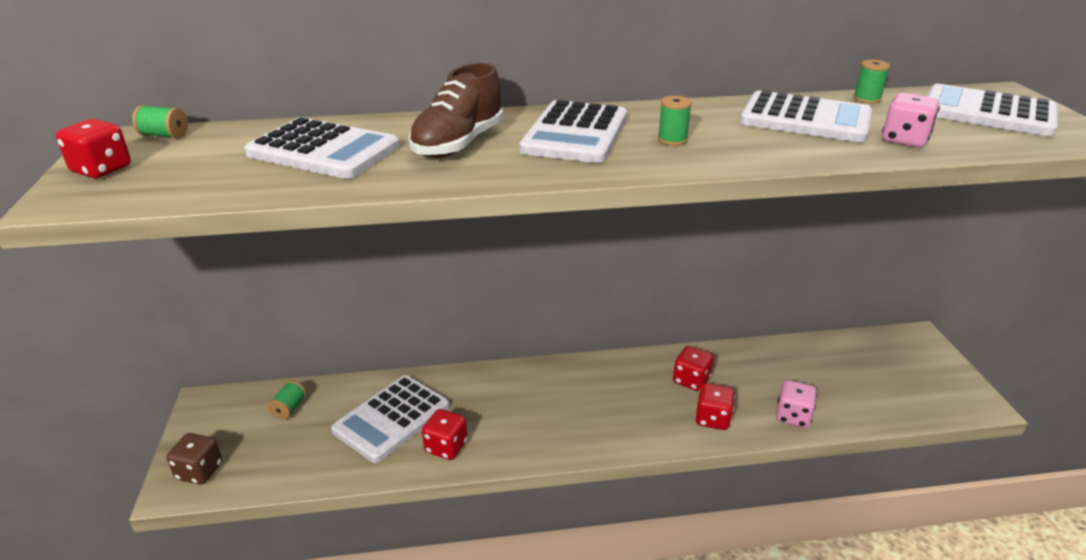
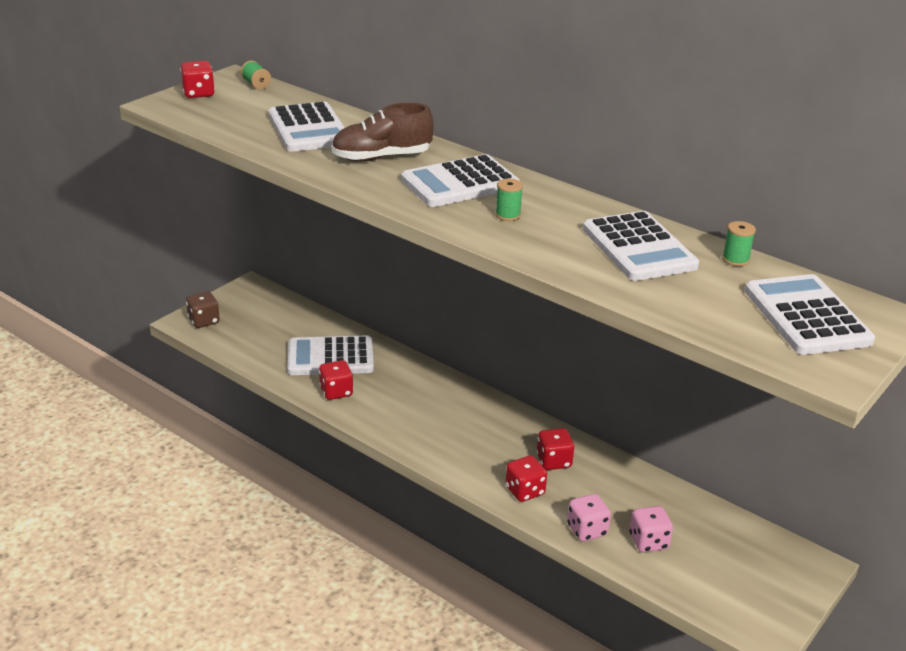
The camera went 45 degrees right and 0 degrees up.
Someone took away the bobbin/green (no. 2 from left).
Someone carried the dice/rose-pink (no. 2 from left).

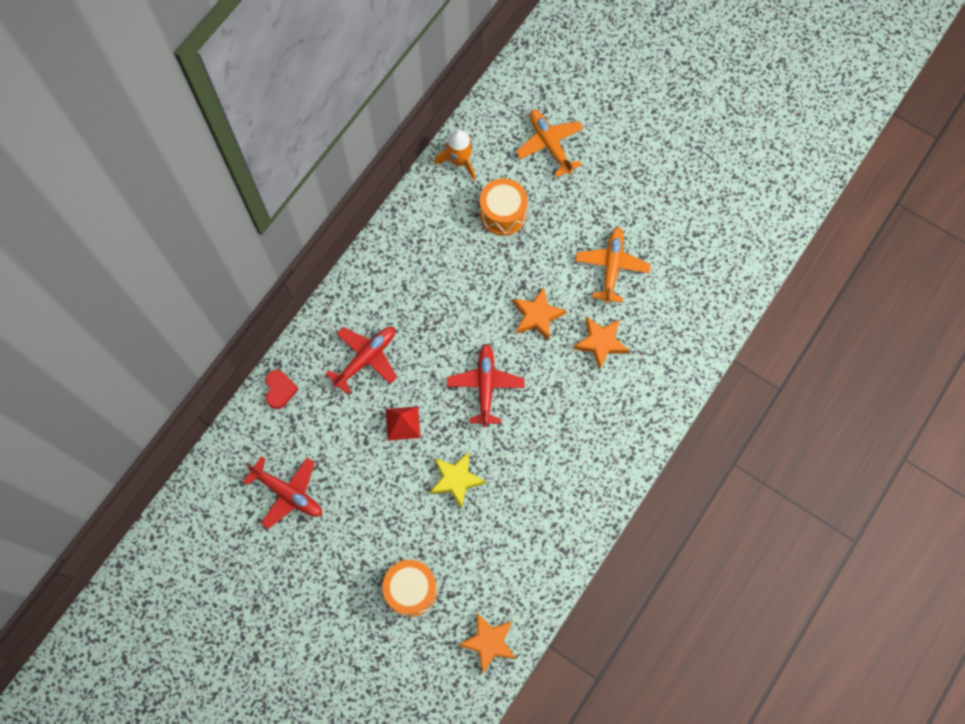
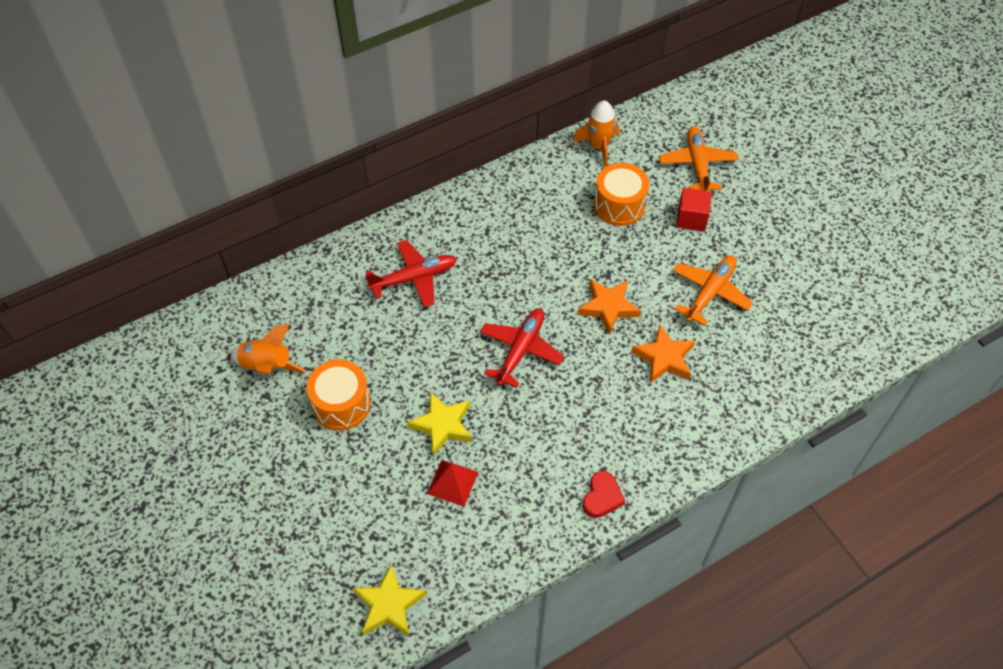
The camera went 25 degrees right and 15 degrees down.
Someone put down the cube/scarlet.
Someone carried the heart shape/scarlet.
Someone carried the drum/orange (no. 1 from left).
Someone carried the solid pyramid/scarlet.
Someone swapped the aeroplane/scarlet (no. 1 from left) for the toy rocket/orange (no. 1 from left).
Someone repainted the five-pointed star/orange (no. 1 from left), which became the five-pointed star/yellow (no. 1 from left).

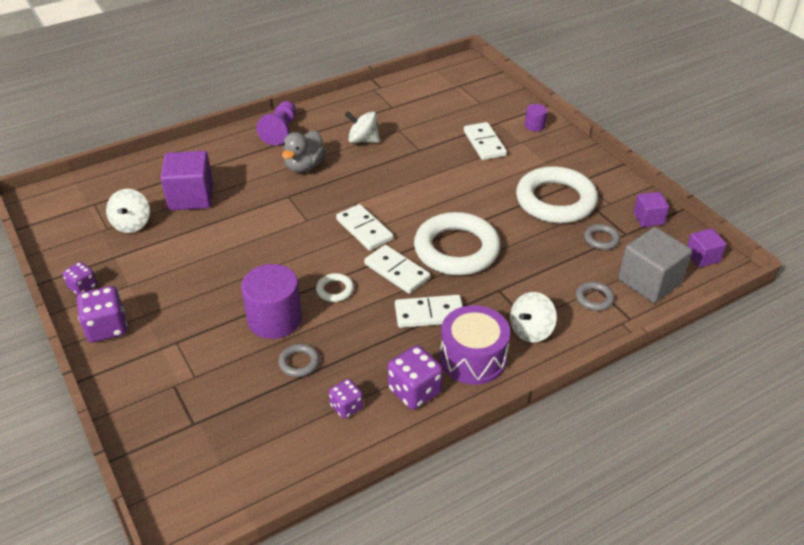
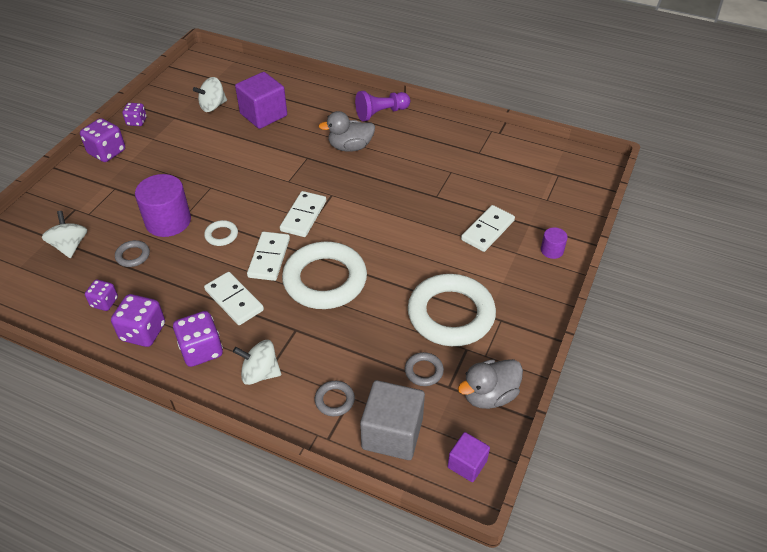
The camera went 55 degrees right and 5 degrees up.
Someone carried the whirligig/white (no. 2 from left in the first image).
Someone swapped the drum/royal purple for the dice/royal purple (no. 5 from left).
Someone swapped the cube/royal purple (no. 2 from left) for the duck/ash-grey (no. 2 from left).

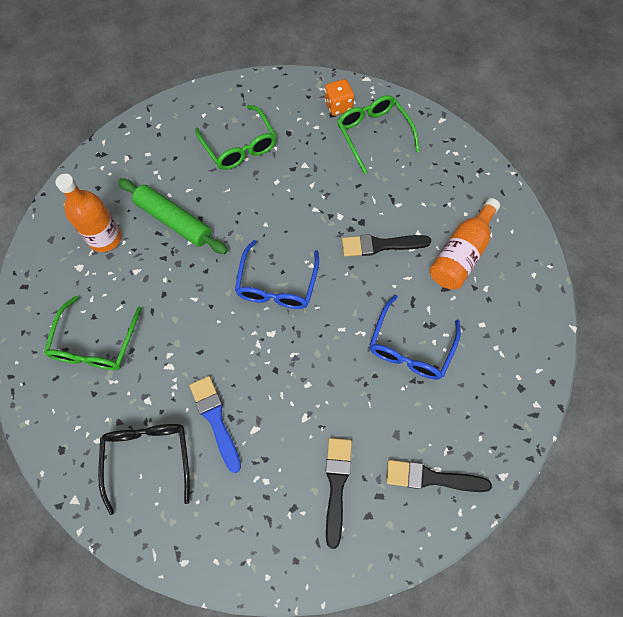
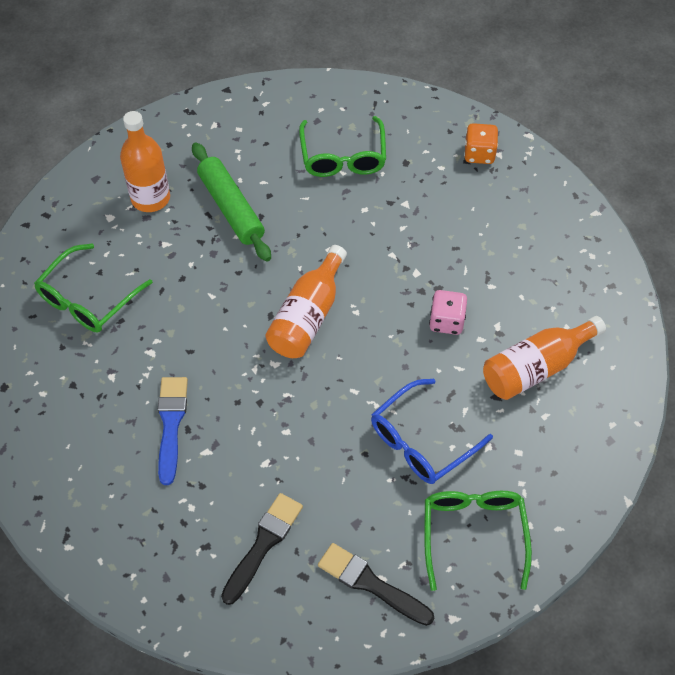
The camera went 25 degrees right and 10 degrees down.
Someone took away the spectacles/black.
Someone carried the spectacles/green (no. 3 from left).
Someone swapped the spectacles/blue (no. 1 from left) for the flask/orange (no. 2 from left).
Someone swapped the paintbrush/black (no. 2 from left) for the dice/rose-pink.

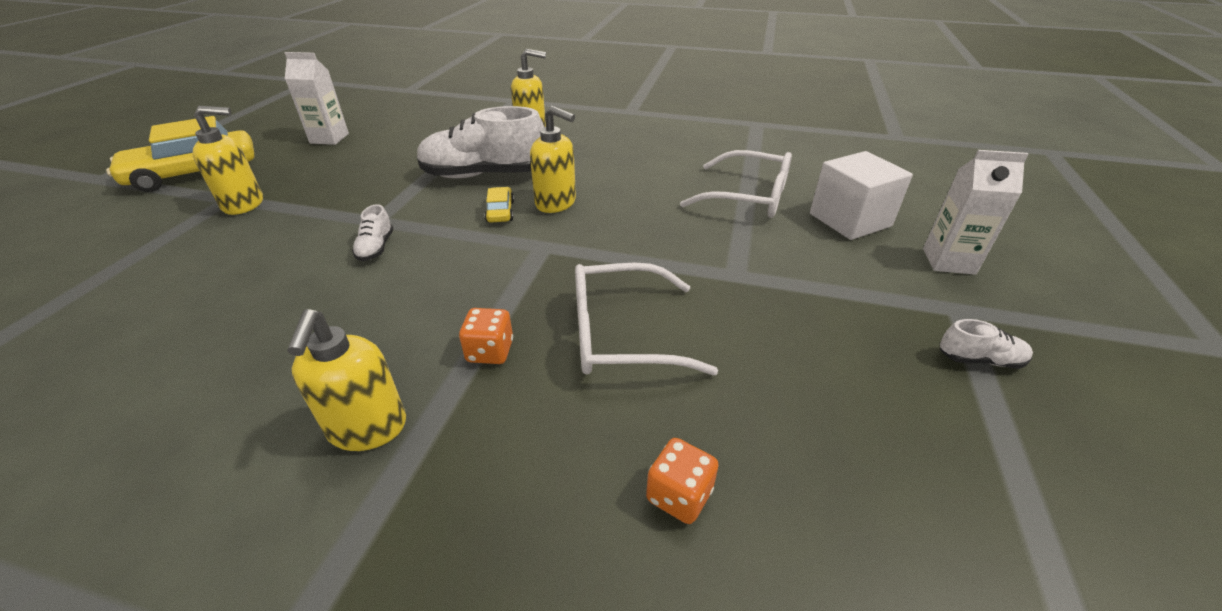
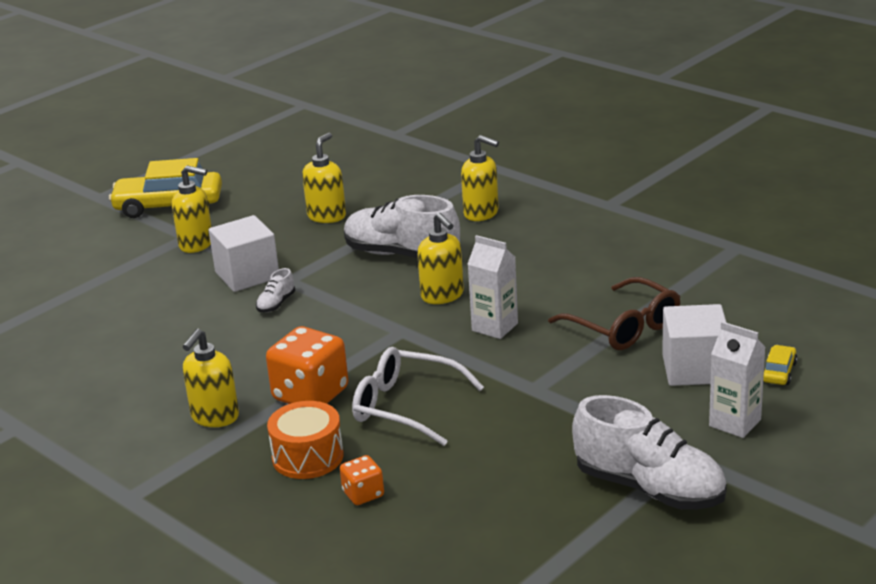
The camera went 30 degrees right and 10 degrees down.
Someone put down the cube/white (no. 1 from left).
Someone put down the drum/orange.
Someone put down the soap pump/yellow (no. 3 from left).
Someone carried the juice carton/white (no. 1 from left).
Someone carried the automobile/yellow (no. 2 from left).
Someone repainted the spectacles/white (no. 2 from left), which became the spectacles/russet.
Someone scaled the dice/orange (no. 1 from left) by 1.95.
Someone scaled the shoe/white (no. 3 from left) by 2.35.

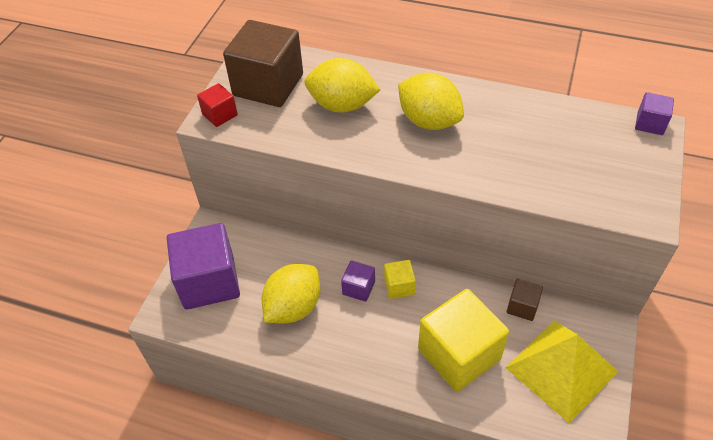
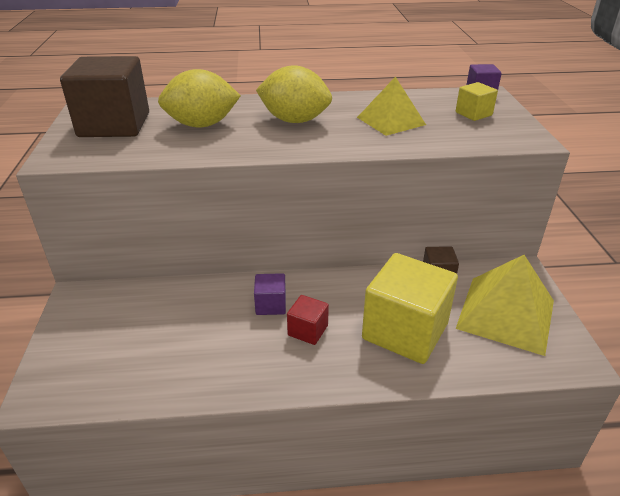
The camera went 25 degrees left and 15 degrees down.
Someone took away the cube/royal purple (no. 1 from left).
Someone took away the toy lemon/yellow (no. 1 from left).
Someone put down the solid pyramid/yellow (no. 1 from left).
Someone carried the cube/scarlet.
Someone carried the cube/yellow (no. 1 from left in the first image).

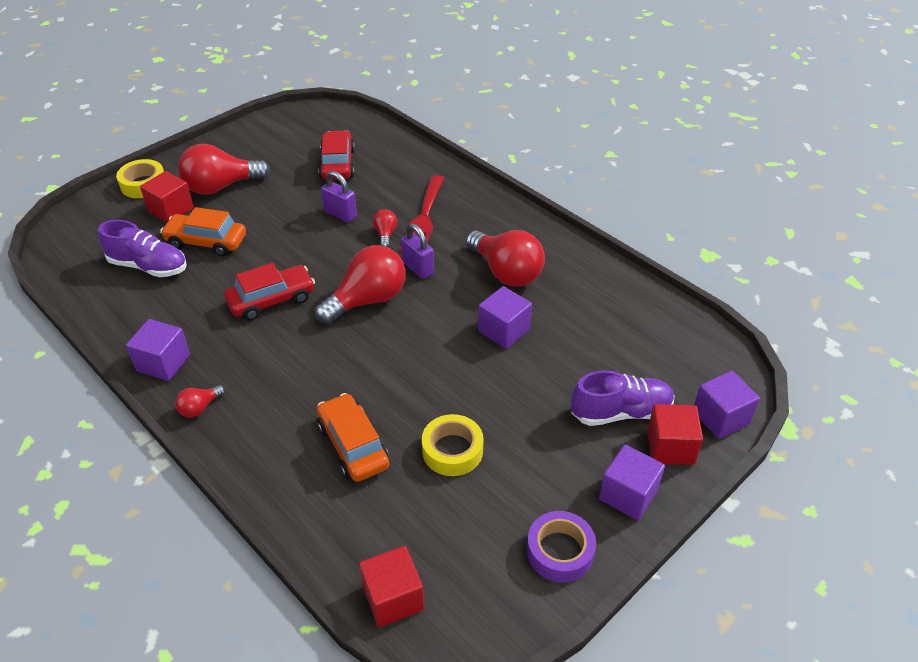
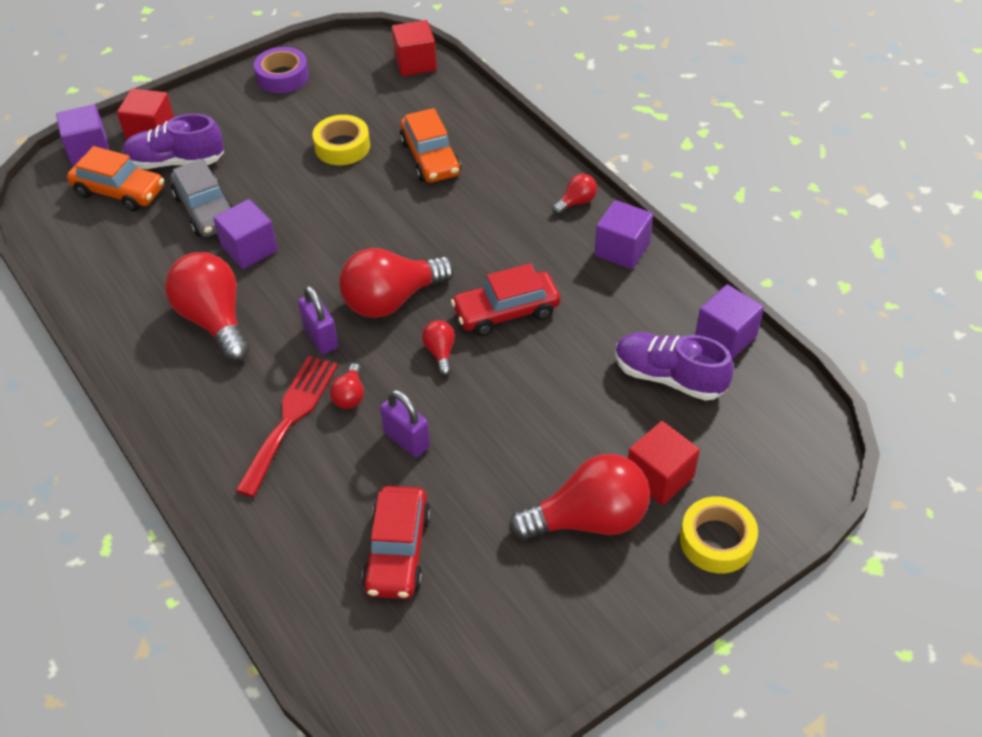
The camera went 170 degrees left and 5 degrees up.
Someone put down the automobile/ash-grey.
Someone put down the lightbulb/scarlet (no. 4 from left).
Someone carried the automobile/orange (no. 1 from left).
Someone carried the cube/royal purple (no. 3 from left in the first image).

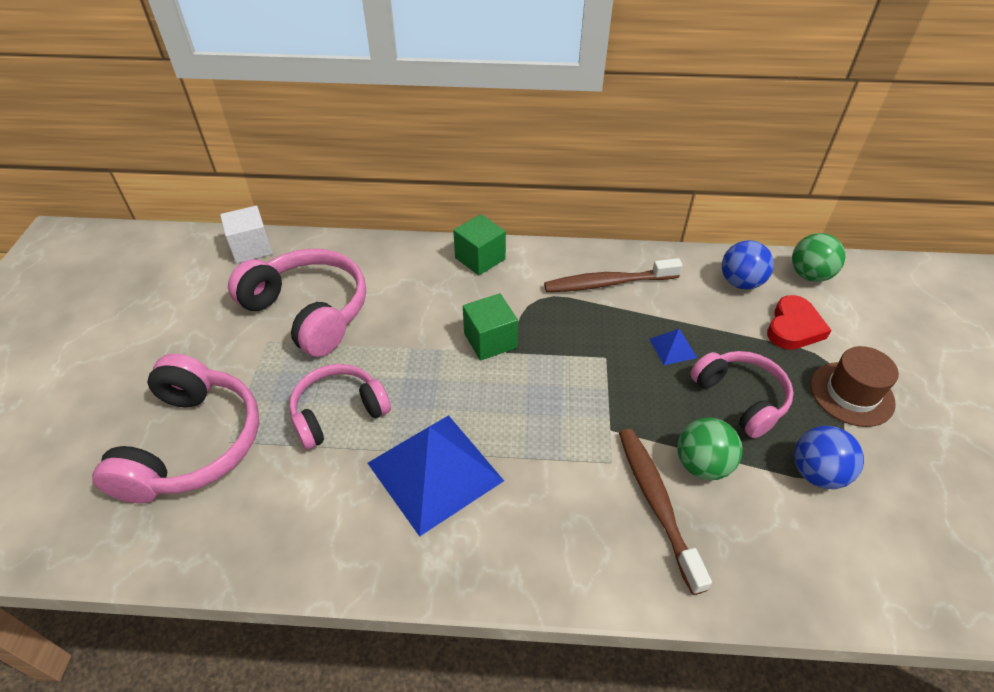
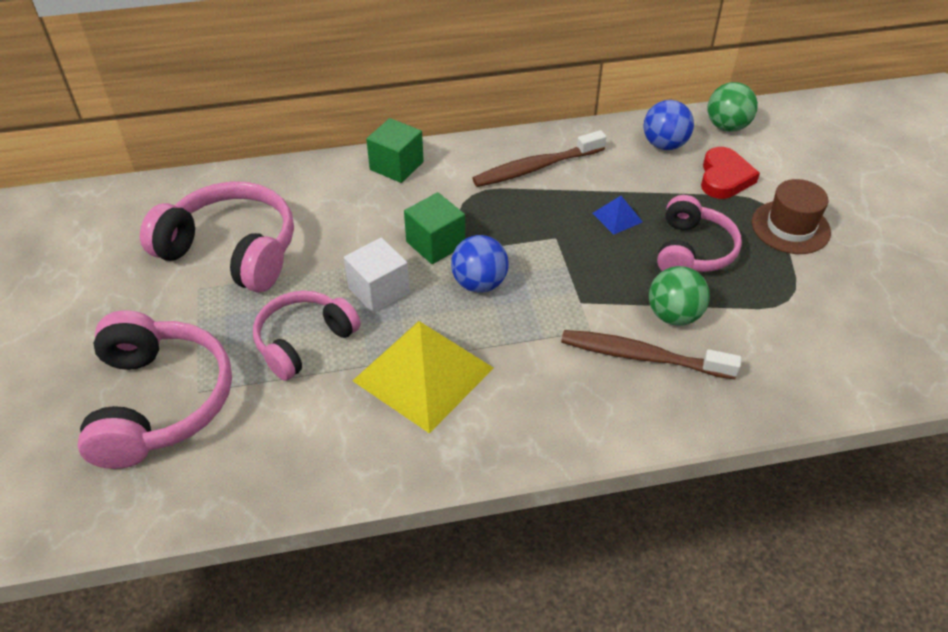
The camera went 15 degrees left and 0 degrees up.
Someone carried the cube/white.
Someone carried the play ball/blue (no. 2 from left in the first image).
Someone repainted the solid pyramid/blue (no. 1 from left), which became the solid pyramid/yellow.
Someone rotated the tooth brush/russet (no. 2 from left) by 45 degrees counterclockwise.
Someone rotated the headset/rose-pink (no. 4 from left) by 60 degrees clockwise.

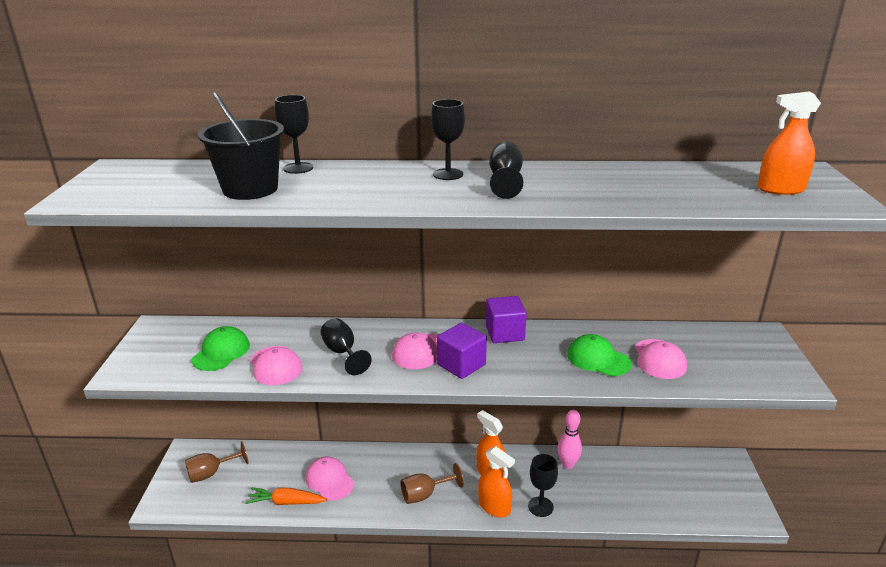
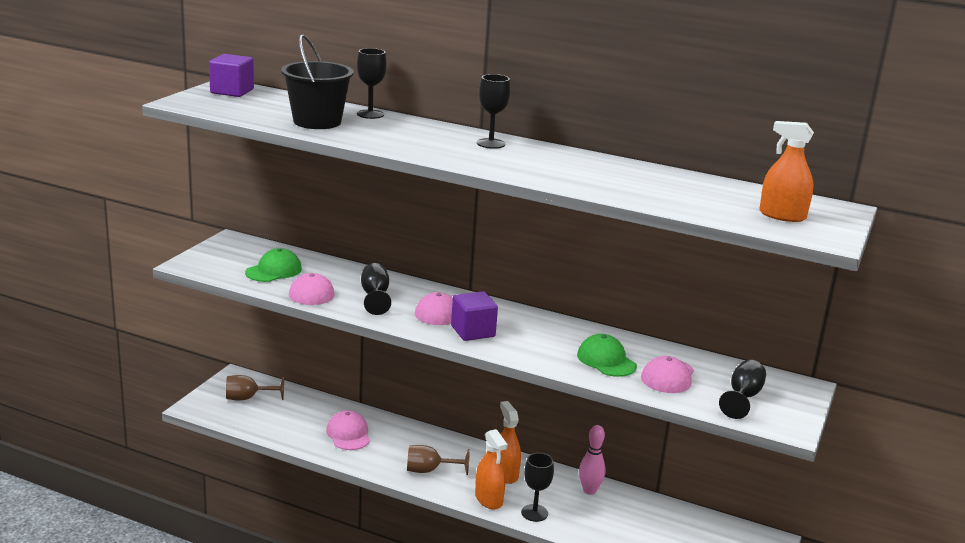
The camera went 20 degrees right and 5 degrees down.
Someone took away the root vegetable/orange.
Someone carried the cube/royal purple (no. 2 from left in the first image).
Someone carried the chalice/black (no. 4 from left in the first image).

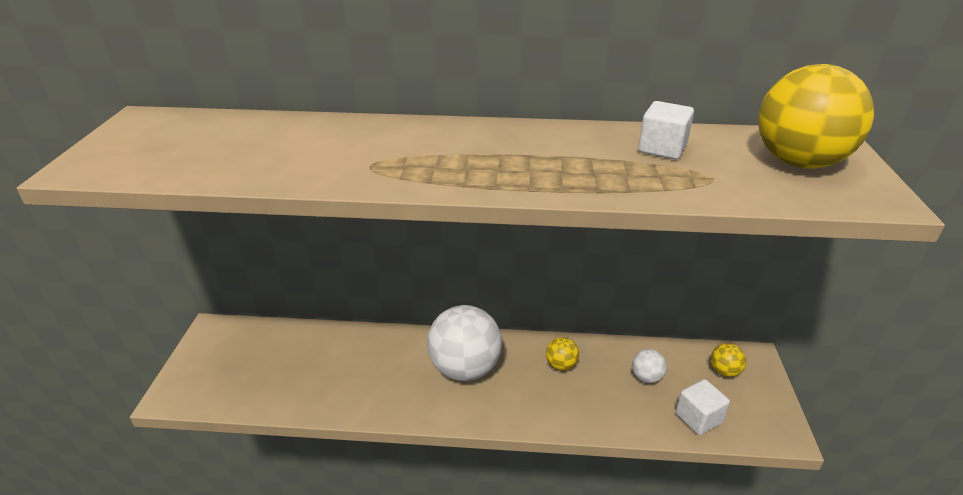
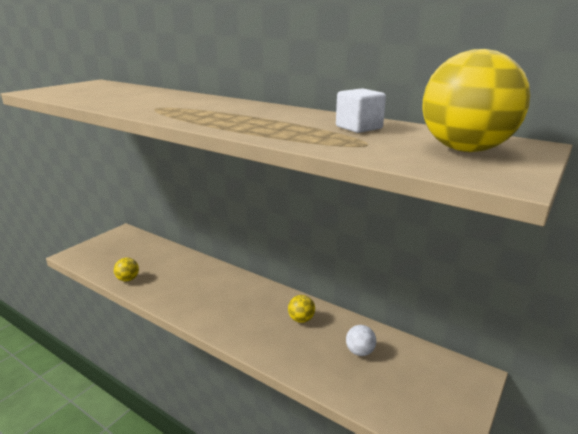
The camera went 30 degrees right and 10 degrees down.
Someone took away the play ball/white (no. 1 from left).
Someone took away the cube/white (no. 2 from left).
Someone carried the play ball/yellow (no. 2 from left in the first image).

